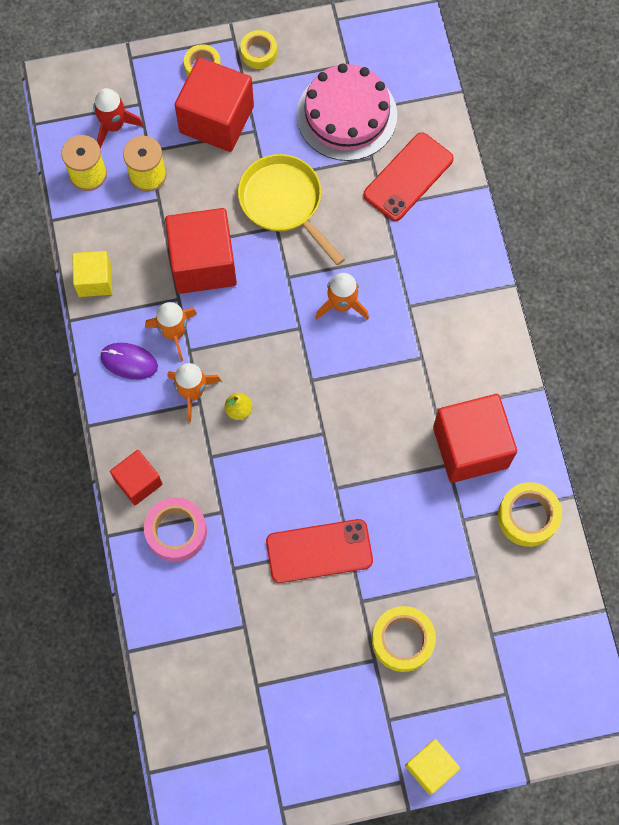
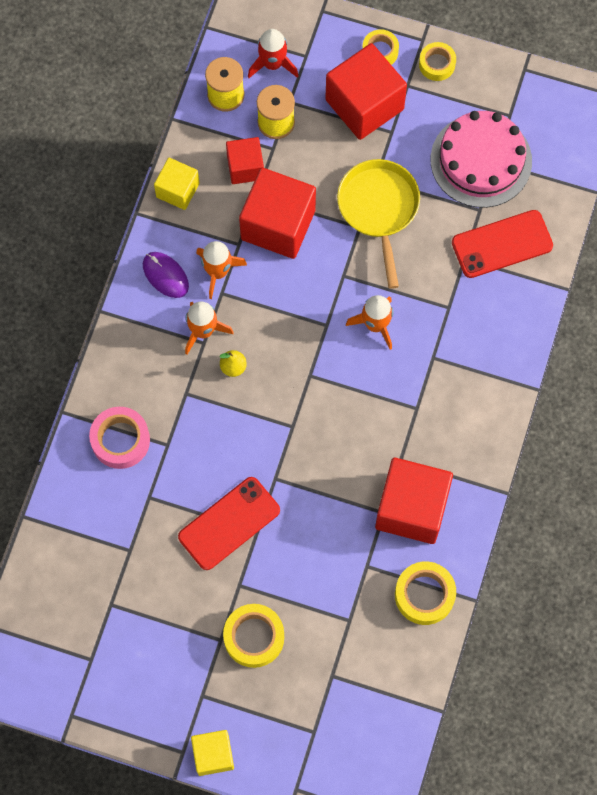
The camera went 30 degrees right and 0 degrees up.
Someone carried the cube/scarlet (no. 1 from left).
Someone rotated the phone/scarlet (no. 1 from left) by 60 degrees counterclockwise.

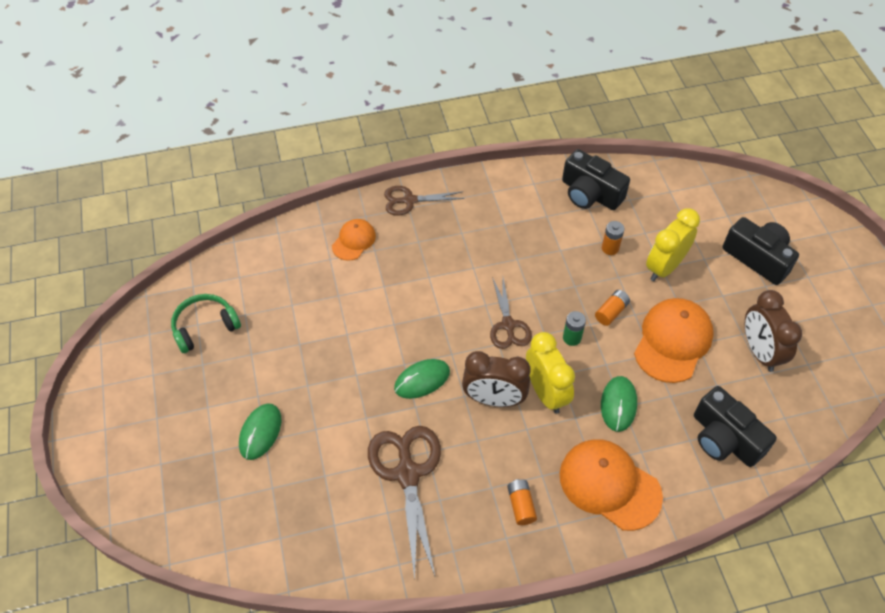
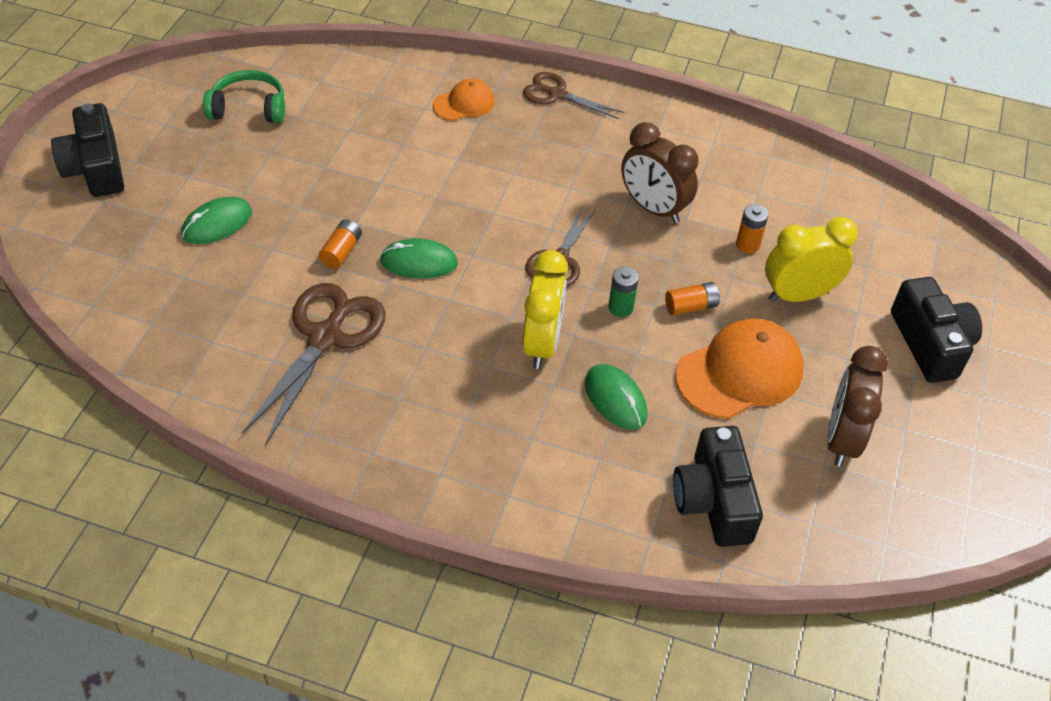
The camera went 30 degrees right and 5 degrees down.
Someone took away the cap/orange (no. 2 from left).
Someone carried the bedside clock/russet (no. 1 from left).
Someone carried the power cell/orange (no. 1 from left).
Someone carried the compact camera/black (no. 1 from left).
Someone rotated the PC mouse/green (no. 3 from left) by 75 degrees counterclockwise.

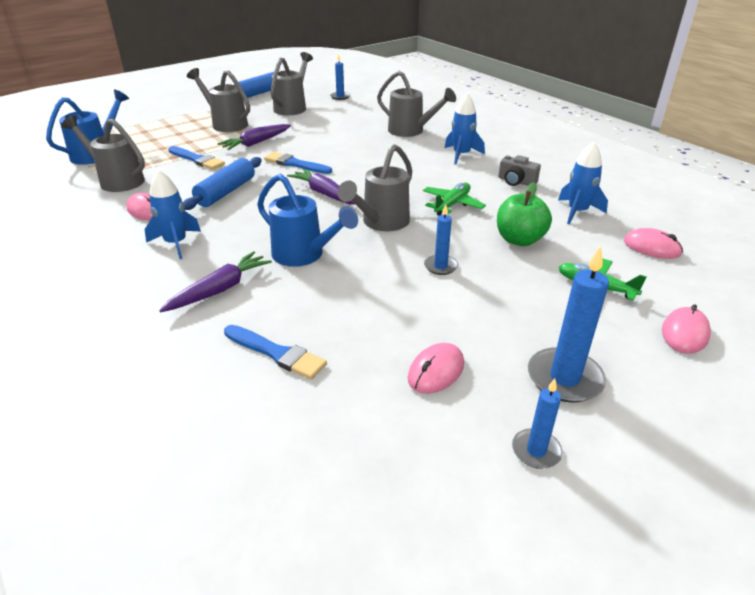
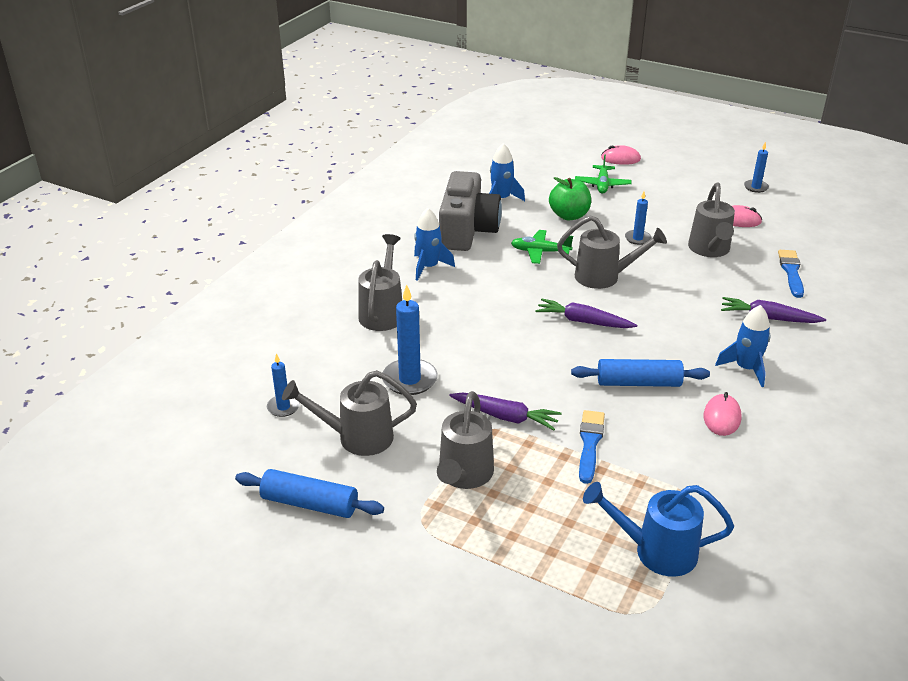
The camera went 115 degrees left and 0 degrees up.
Someone took away the watering can/blue (no. 2 from left).
Someone took away the paintbrush/blue (no. 3 from left).
Someone took away the PC mouse/rose-pink (no. 3 from left).
Someone carried the watering can/ash-grey (no. 1 from left in the first image).
Someone carried the wax candle/blue (no. 4 from left in the first image).
Someone rotated the root vegetable/royal purple (no. 3 from left in the first image) by 90 degrees clockwise.
Someone scaled the compact camera/ash-grey by 2.30.

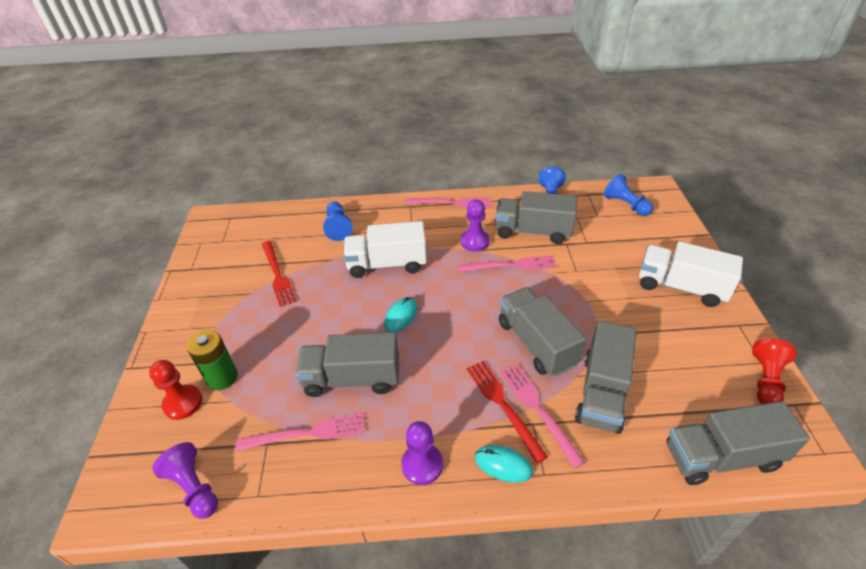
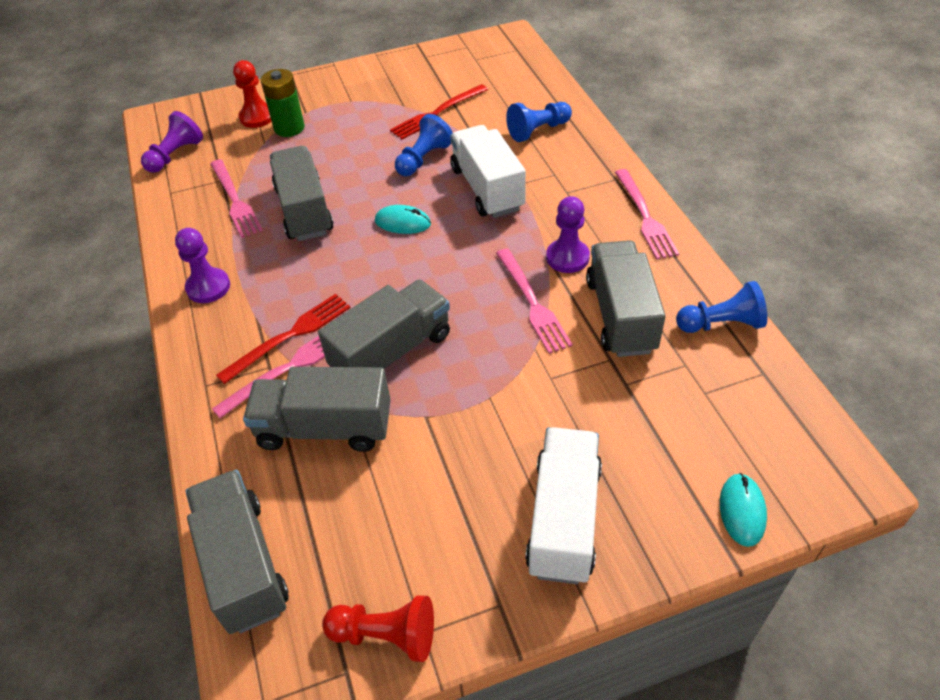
The camera went 75 degrees right and 5 degrees up.
Someone carried the PC mouse/turquoise (no. 2 from left).
Someone carried the pawn/blue (no. 3 from left in the first image).

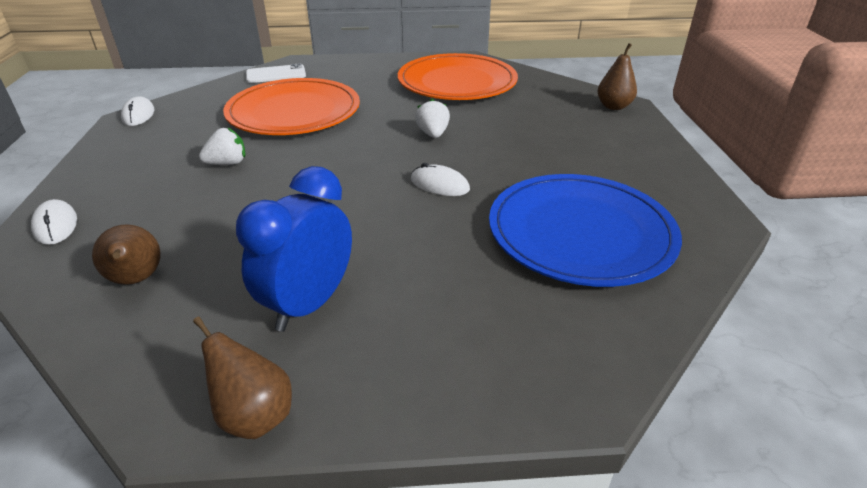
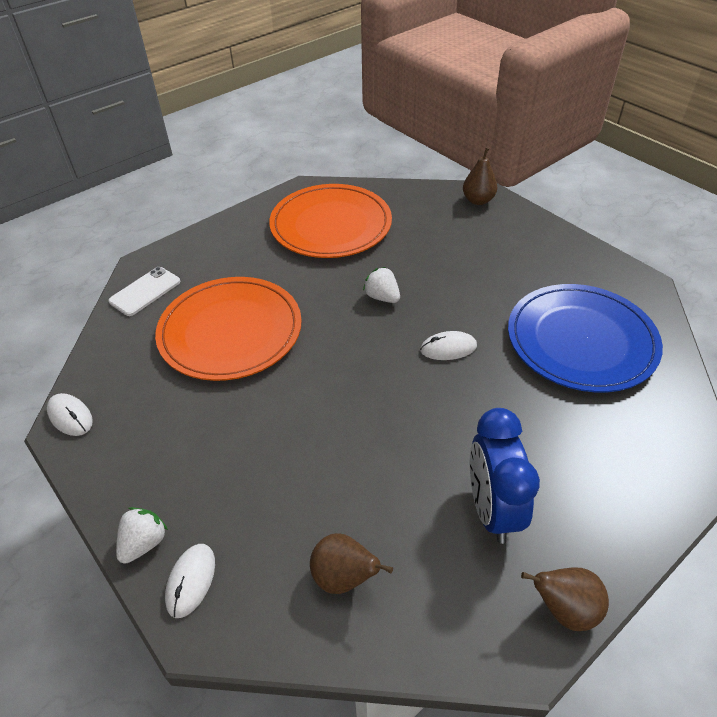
The camera went 35 degrees left and 10 degrees up.
Someone carried the toy strawberry/white (no. 1 from left).
Someone rotated the PC mouse/white (no. 1 from left in the first image) by 75 degrees clockwise.

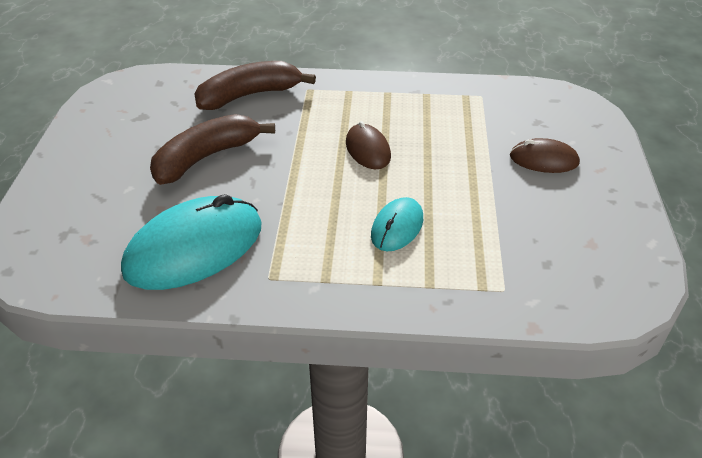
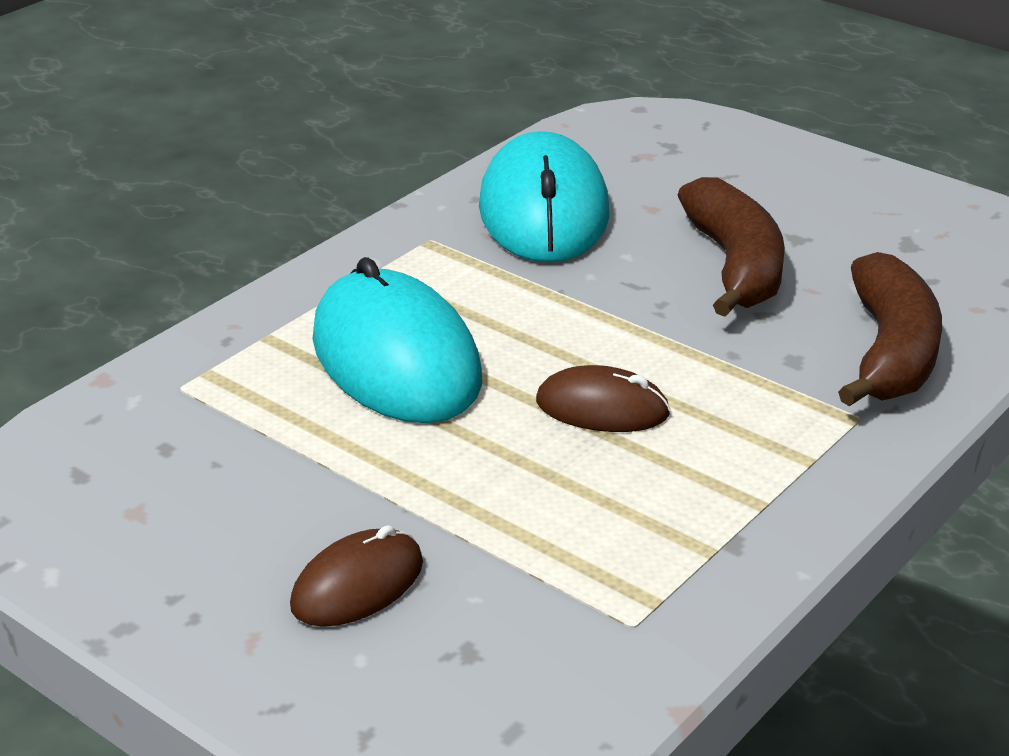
The camera went 125 degrees right and 10 degrees down.
Someone scaled the PC mouse/turquoise (no. 2 from left in the first image) by 1.90.

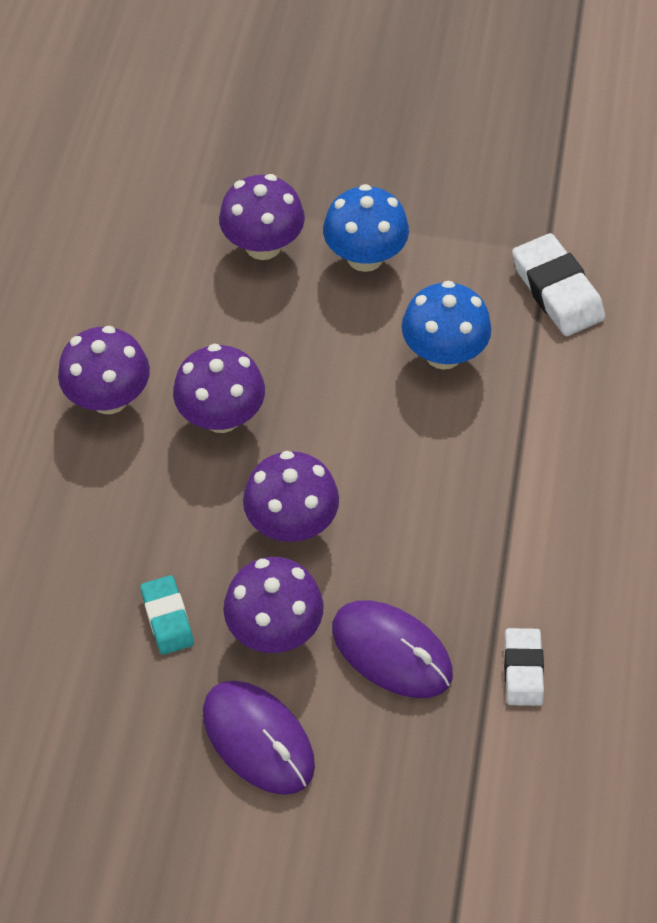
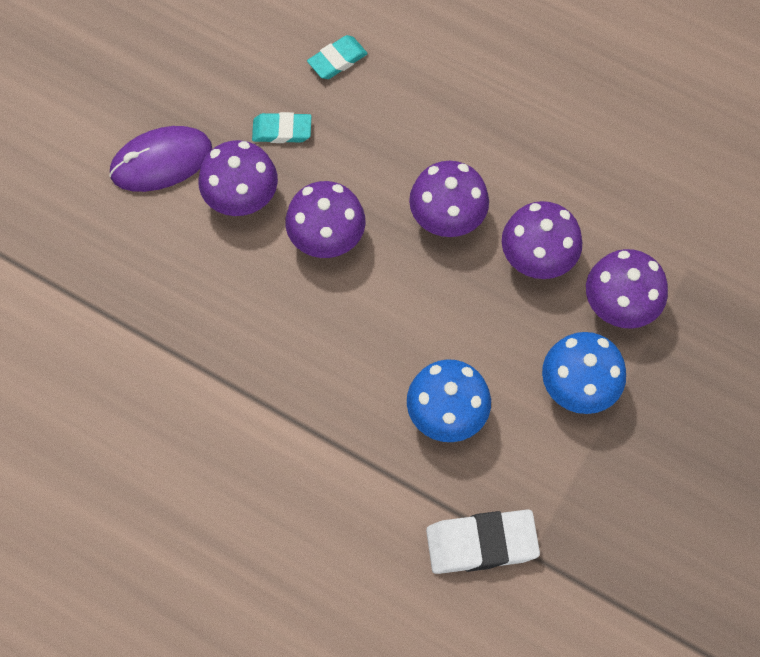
The camera went 110 degrees right and 10 degrees up.
Someone took away the PC mouse/royal purple (no. 2 from left).
Someone took away the pencil eraser/white (no. 1 from left).
Someone put down the pencil eraser/turquoise (no. 2 from left).
Someone carried the mushroom/royal purple (no. 1 from left in the first image).

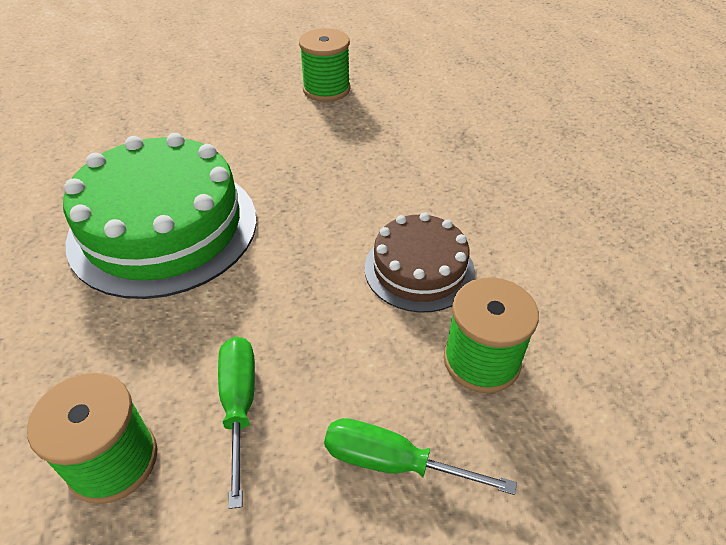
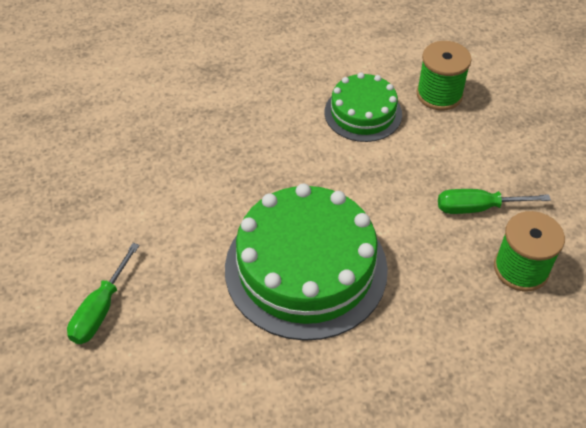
The camera went 85 degrees left and 5 degrees up.
Someone took away the bobbin/green (no. 2 from left).
Someone carried the screwdriver/green (no. 2 from left in the first image).
Someone repainted the gateau/russet, which became the gateau/green (no. 2 from left).

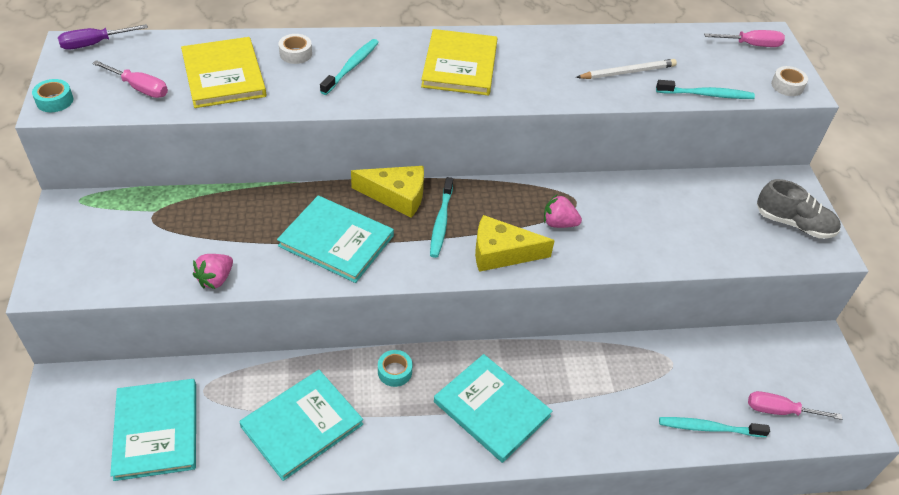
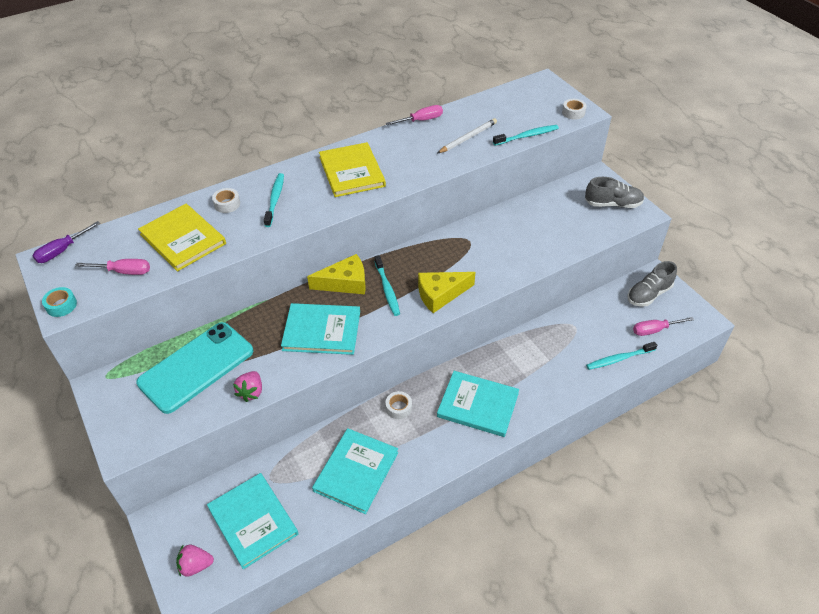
The camera went 20 degrees left and 0 degrees up.
Someone put down the phone/turquoise.
Someone put down the shoe/ash-grey (no. 2 from left).
Someone carried the toy strawberry/rose-pink (no. 2 from left in the first image).
Someone carried the screwdriver/rose-pink (no. 2 from left).
Someone repainted the tape/turquoise (no. 2 from left), which became the tape/white (no. 2 from left).

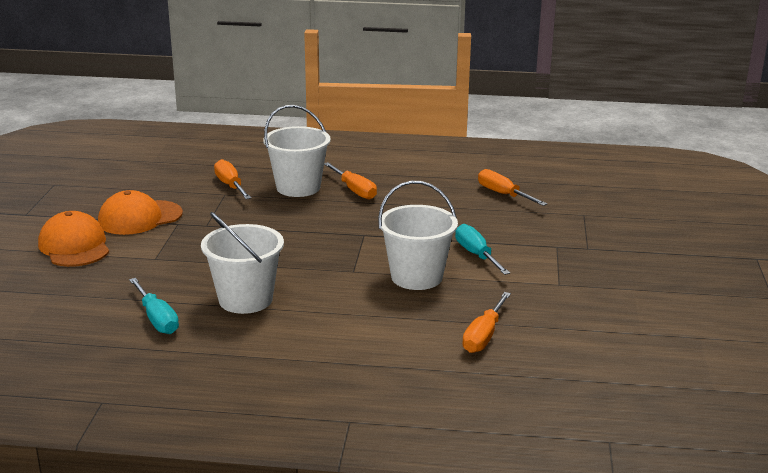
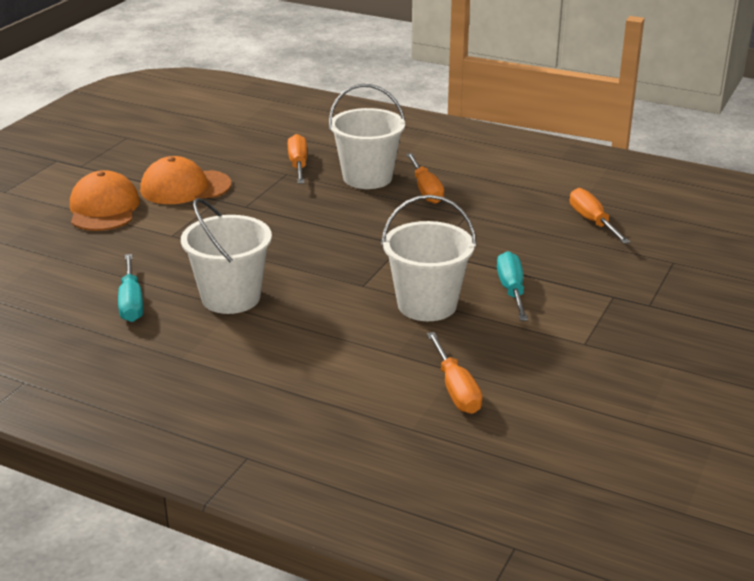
The camera went 20 degrees right and 5 degrees up.
Someone rotated the screwdriver/orange (no. 3 from left) by 60 degrees counterclockwise.

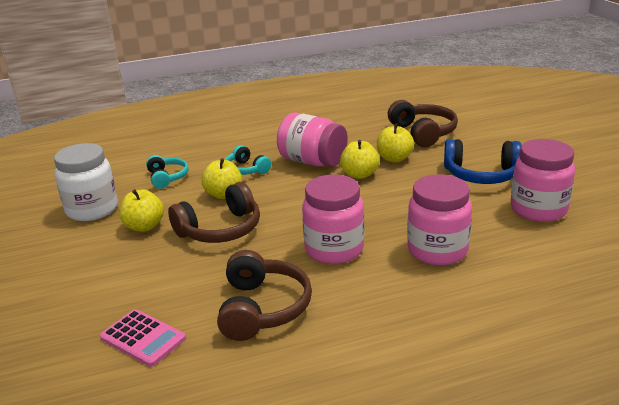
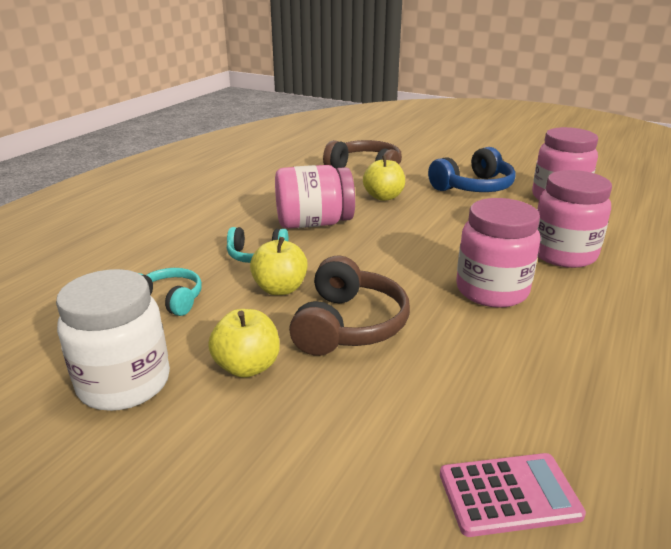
The camera went 45 degrees left and 0 degrees up.
Someone took away the headset/russet (no. 2 from left).
Someone took away the apple/yellow (no. 3 from left).

